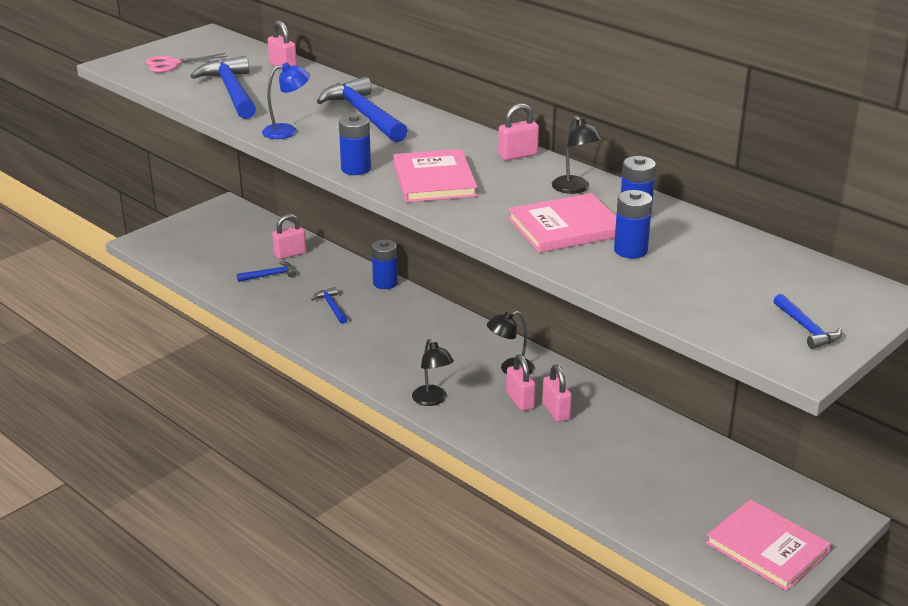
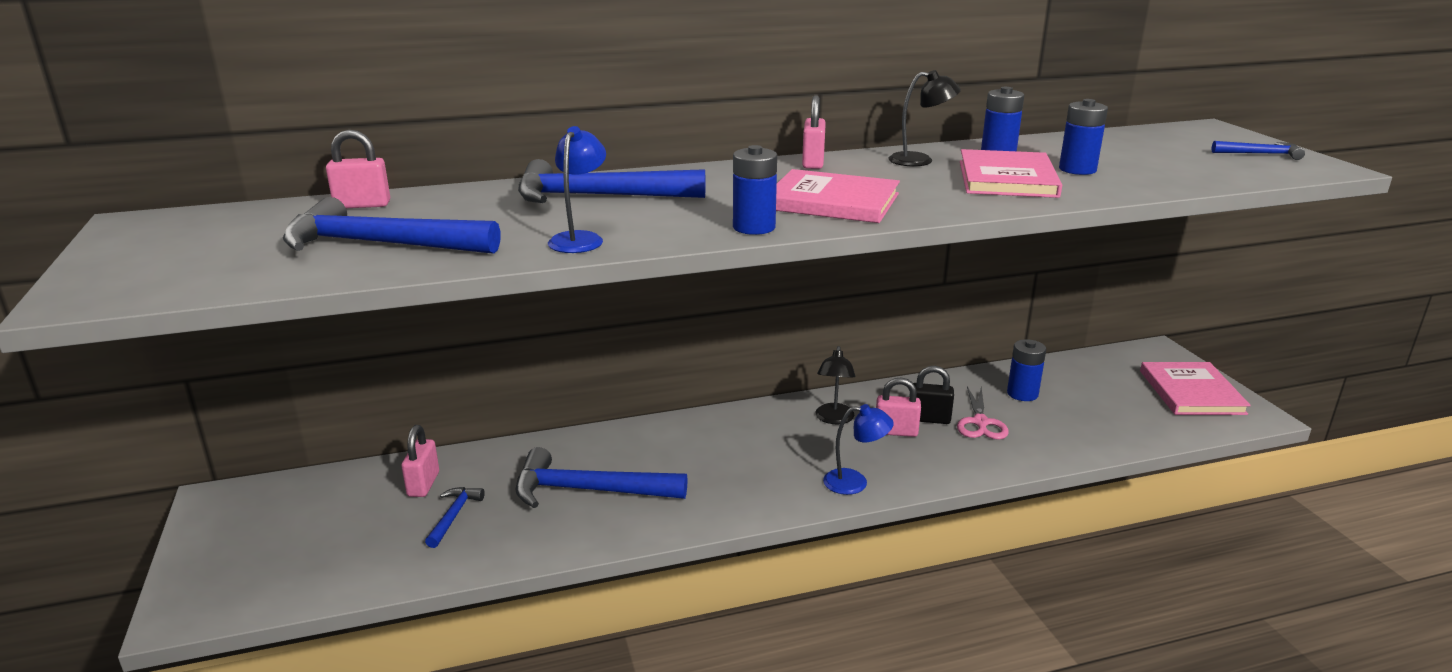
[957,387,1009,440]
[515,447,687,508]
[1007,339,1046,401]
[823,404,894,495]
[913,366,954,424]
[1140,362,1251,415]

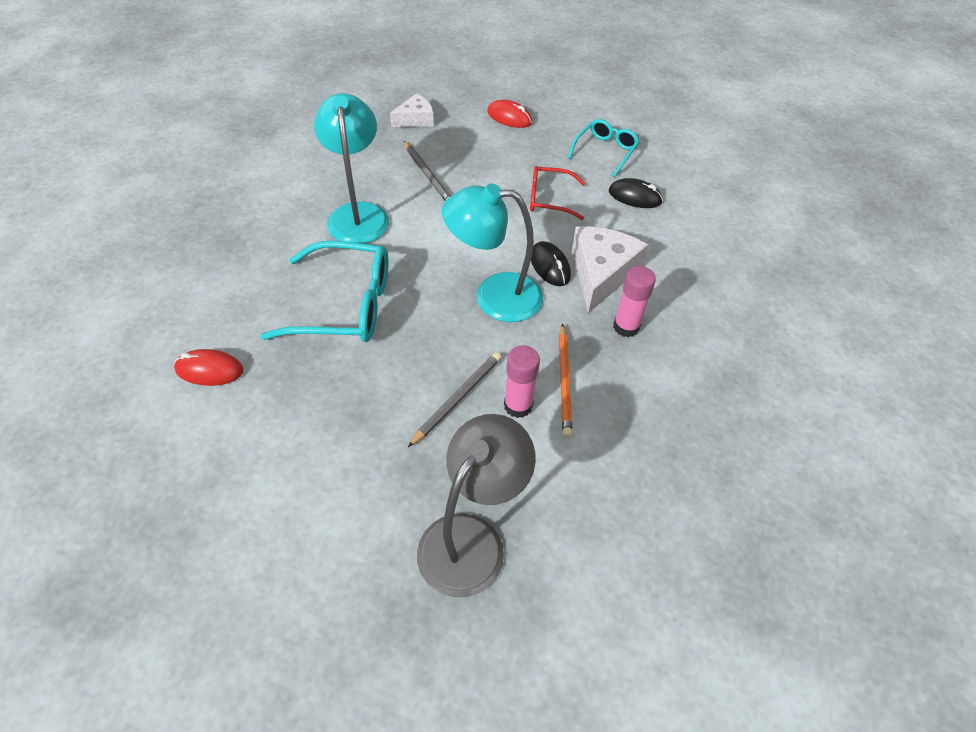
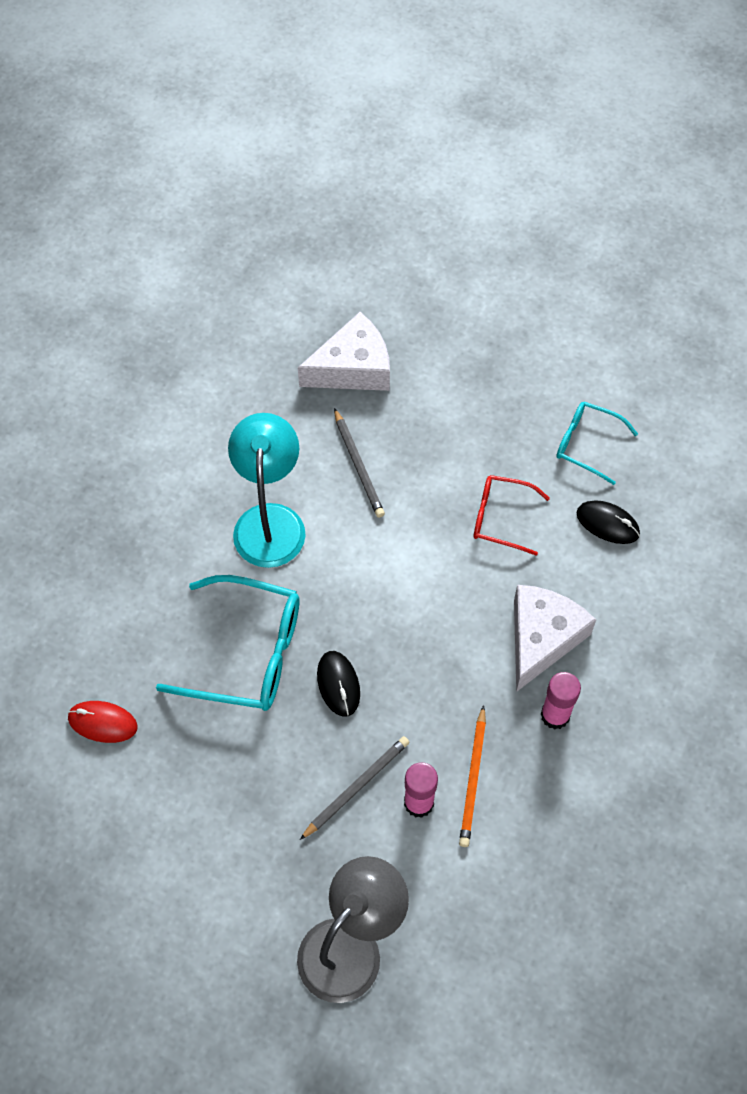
[298,312,390,391]
[442,183,543,322] (first image)
[487,100,532,128] (first image)
[317,651,360,717]
[556,402,638,485]

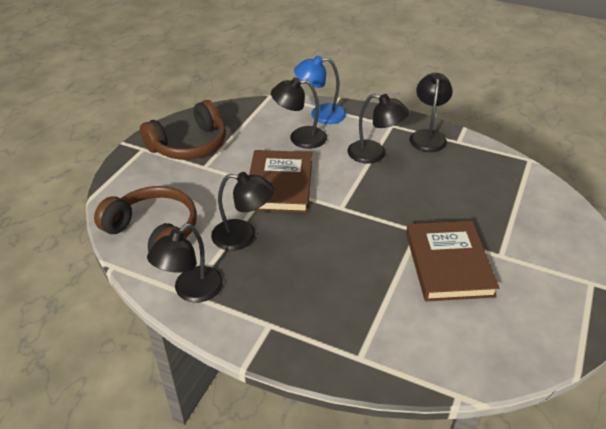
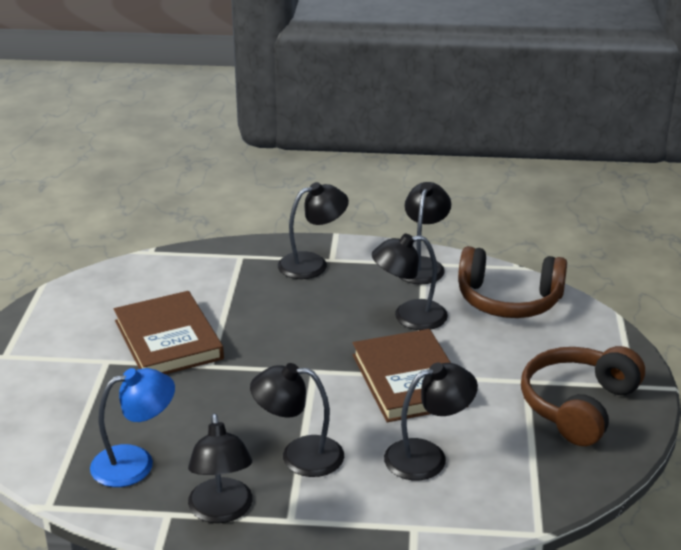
[90,368,175,487]
[278,182,349,279]

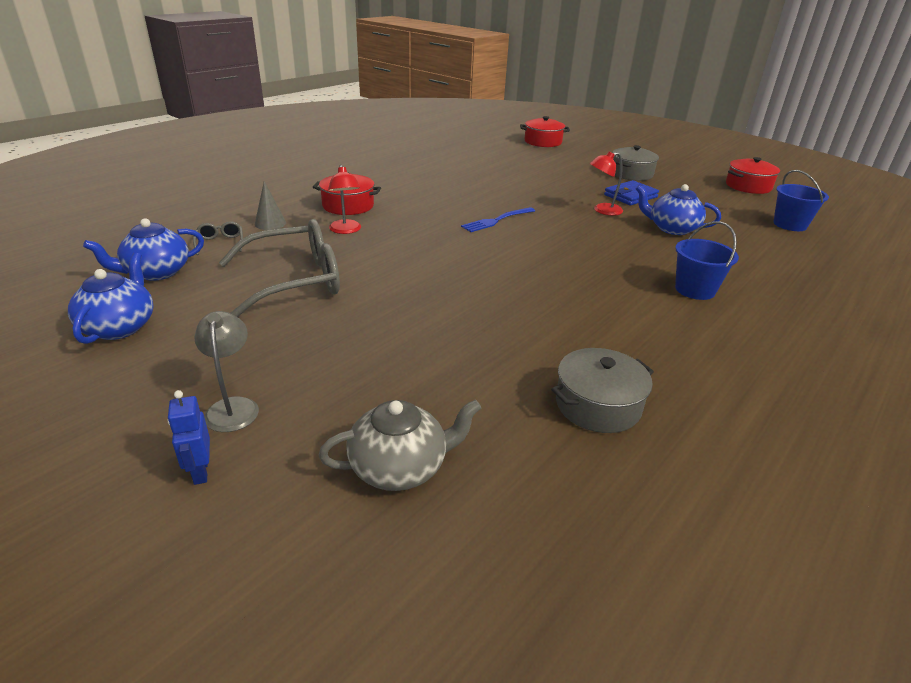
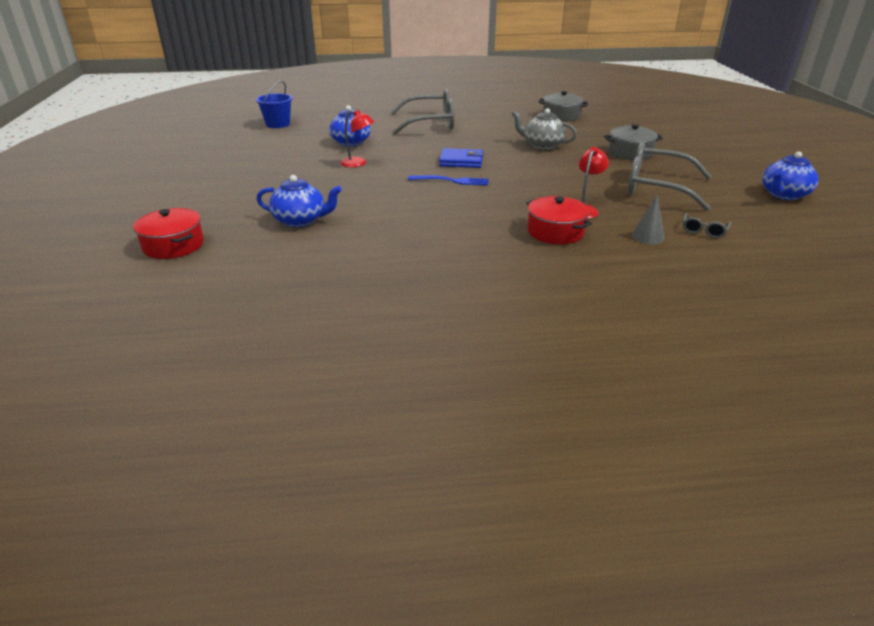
[257,175,342,227]
[168,390,210,485] (first image)
[194,311,259,432] (first image)
[512,108,577,150]
[439,148,484,168]
[604,124,663,160]
[391,89,455,135]
[726,157,780,194] (first image)

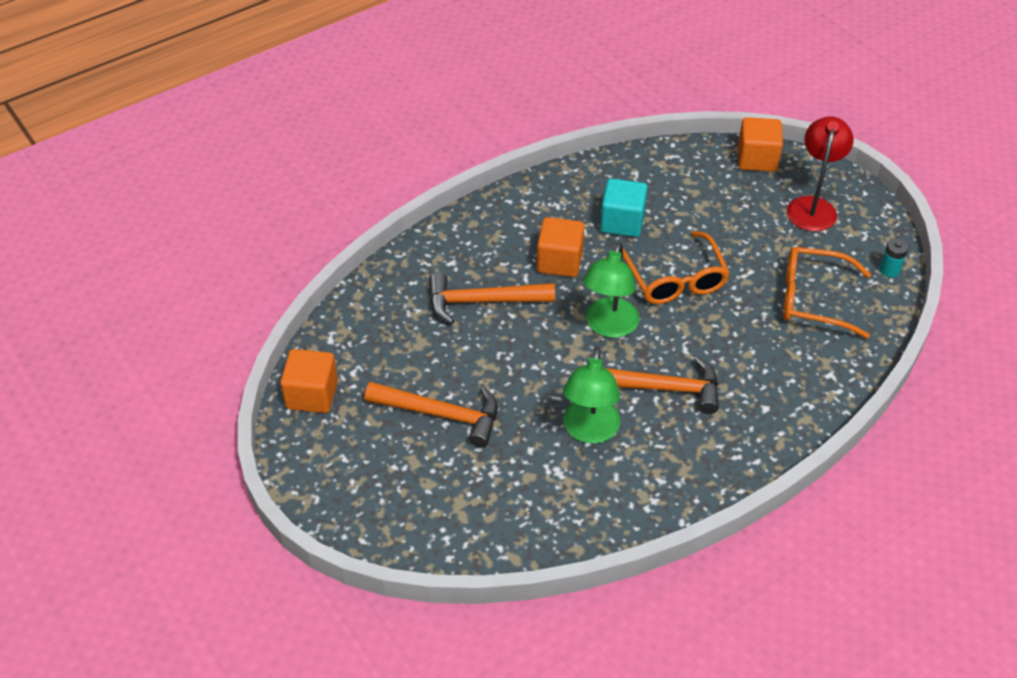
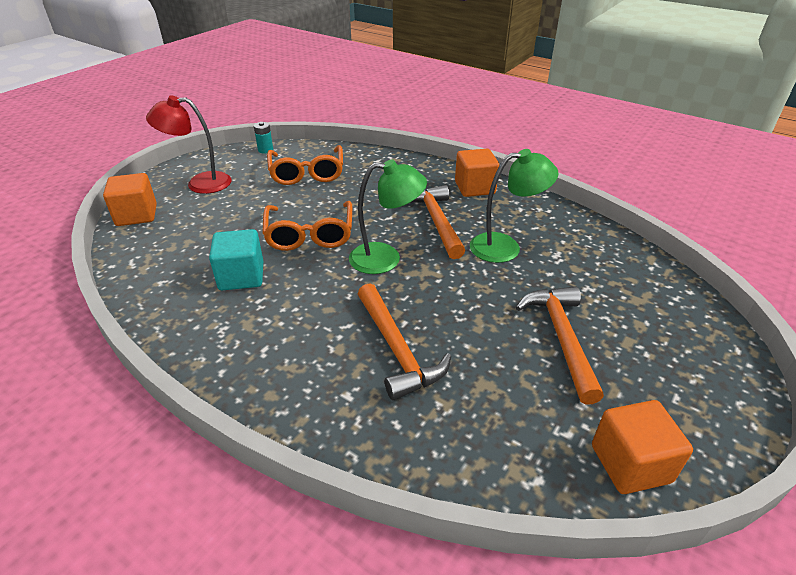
[455,149,500,197]
[262,201,352,251]

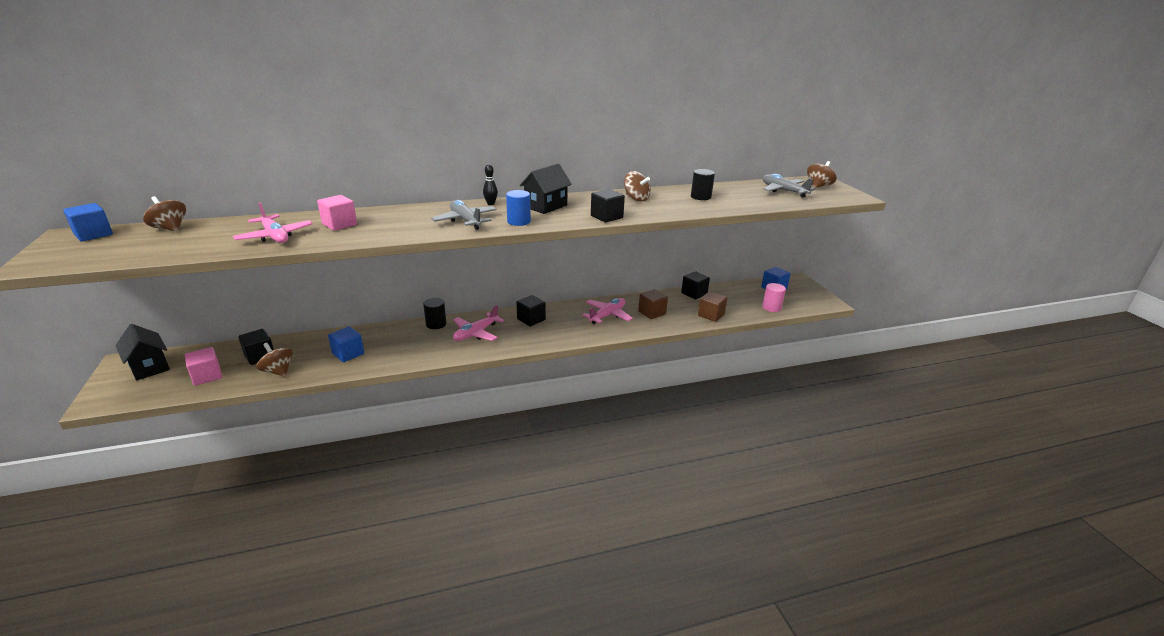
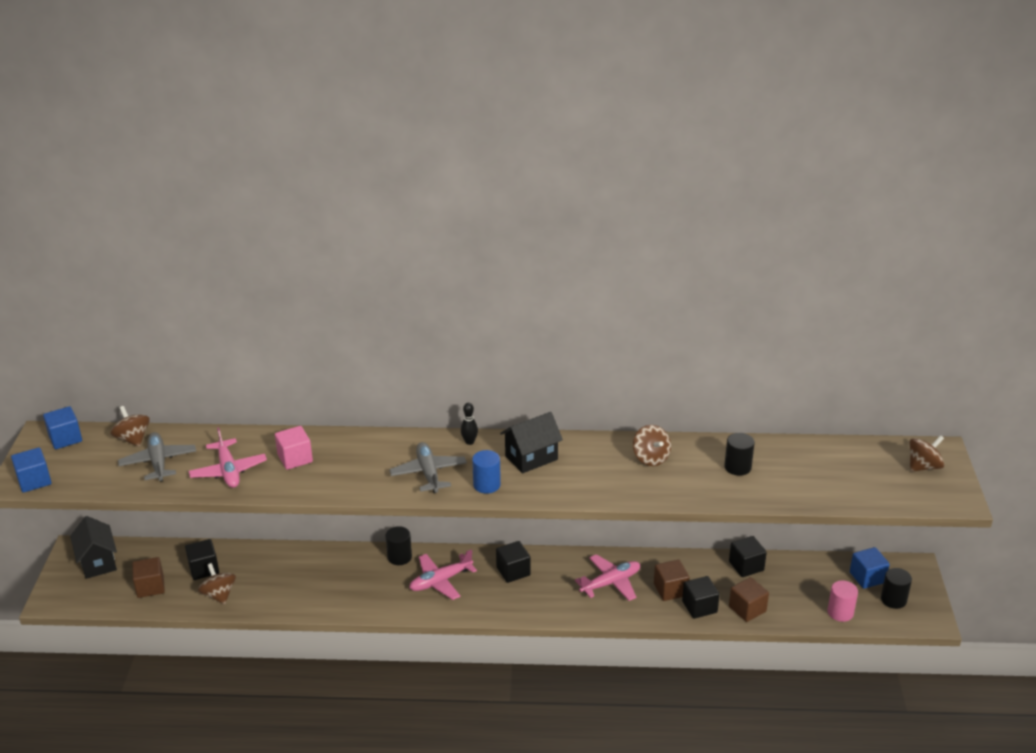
[132,557,165,598]
[11,447,52,493]
[682,576,720,619]
[118,432,196,482]
[881,568,912,609]

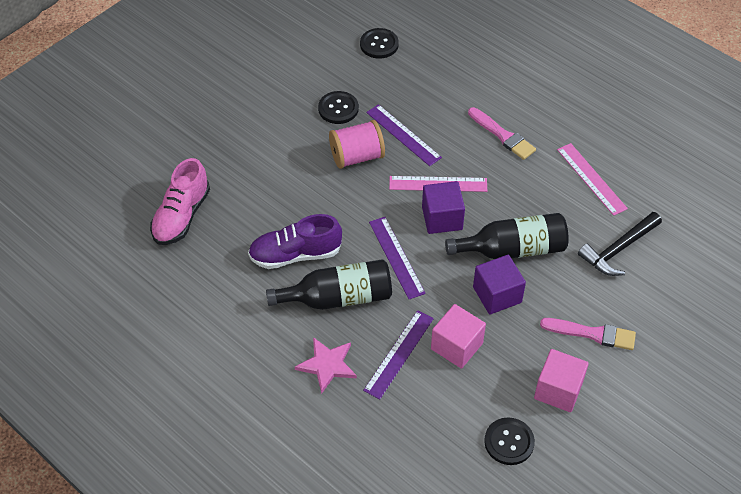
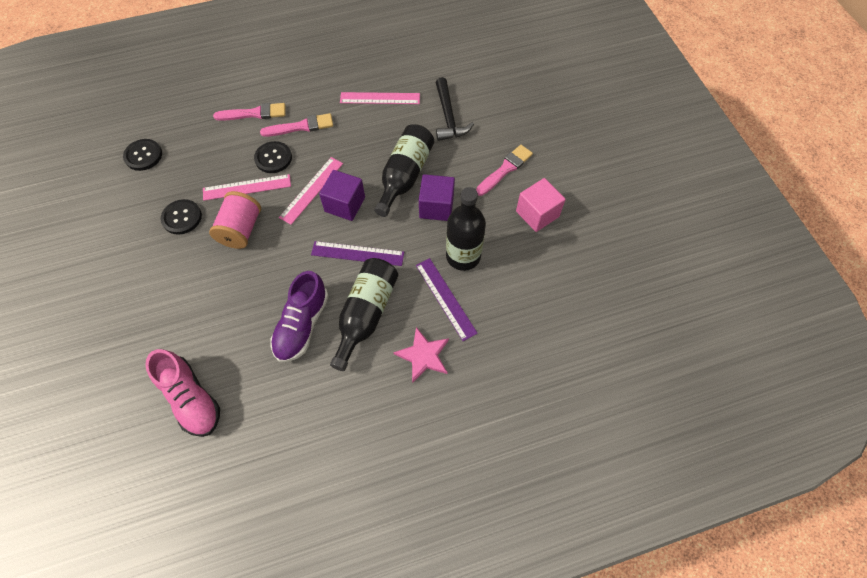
[203,174,291,201]
[446,187,486,271]
[254,141,292,173]
[213,103,285,121]

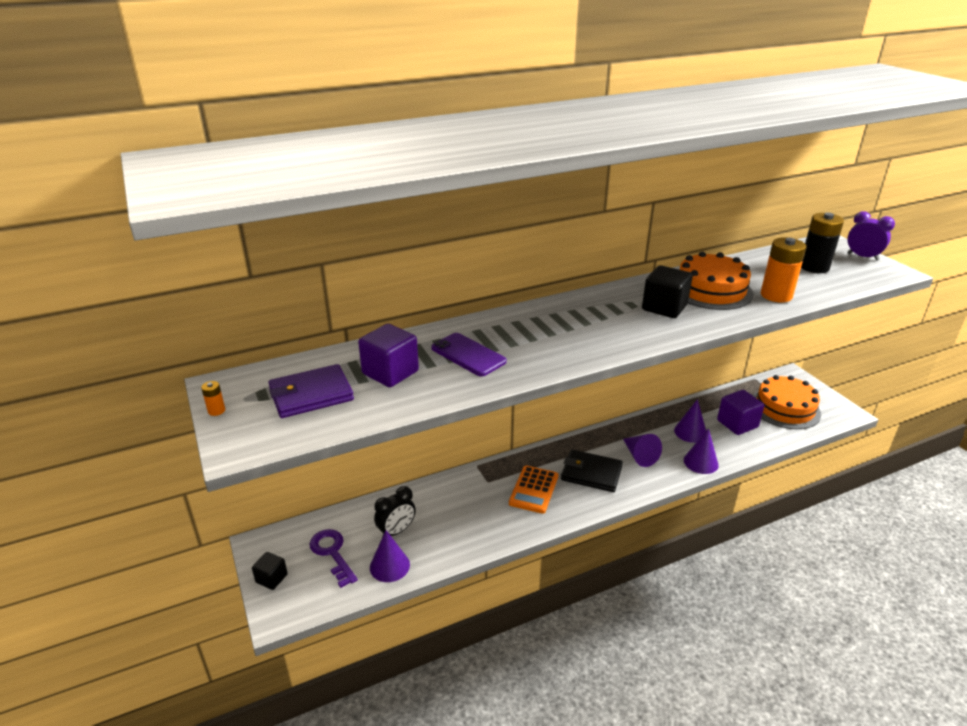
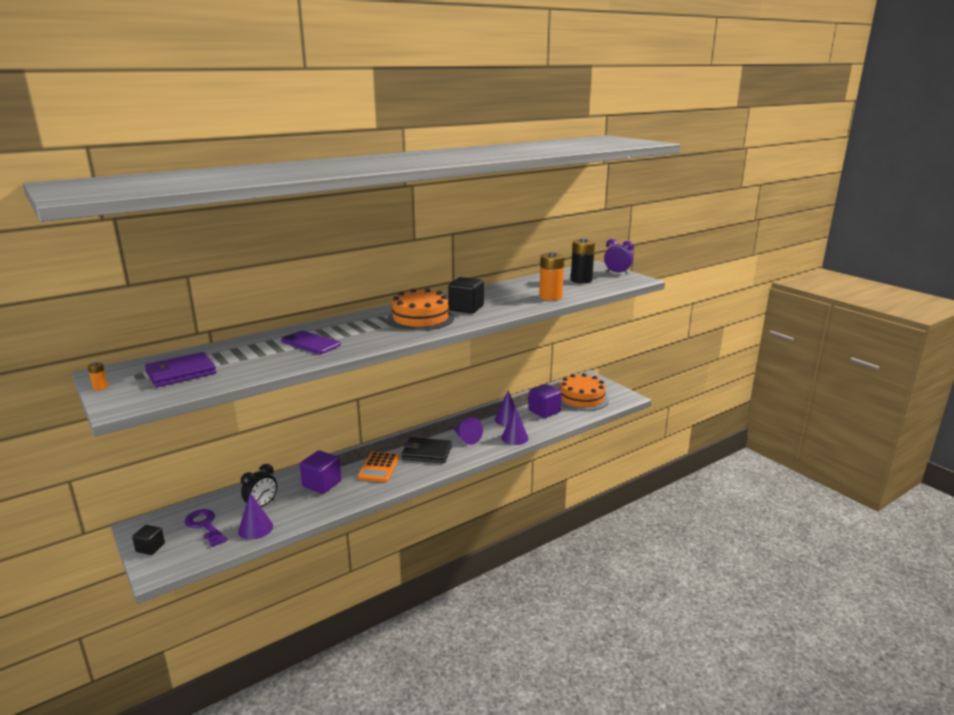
[300,450,342,494]
[387,288,454,331]

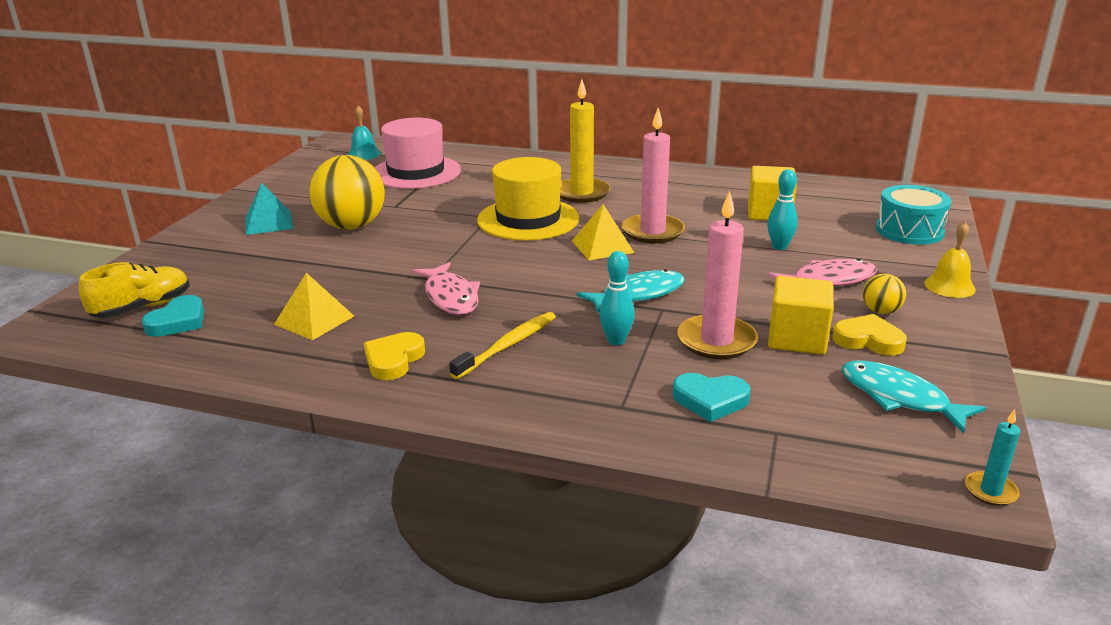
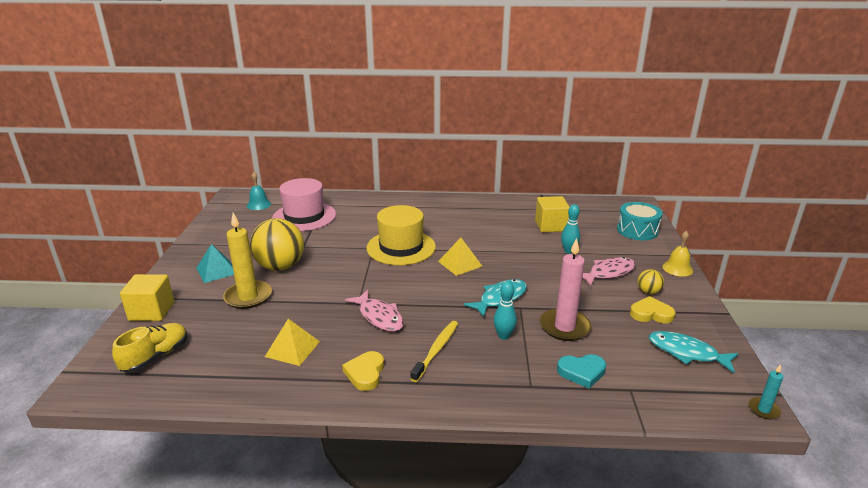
[141,295,204,337] (first image)
[223,213,272,309]
[622,108,685,243] (first image)
[120,274,174,321]

